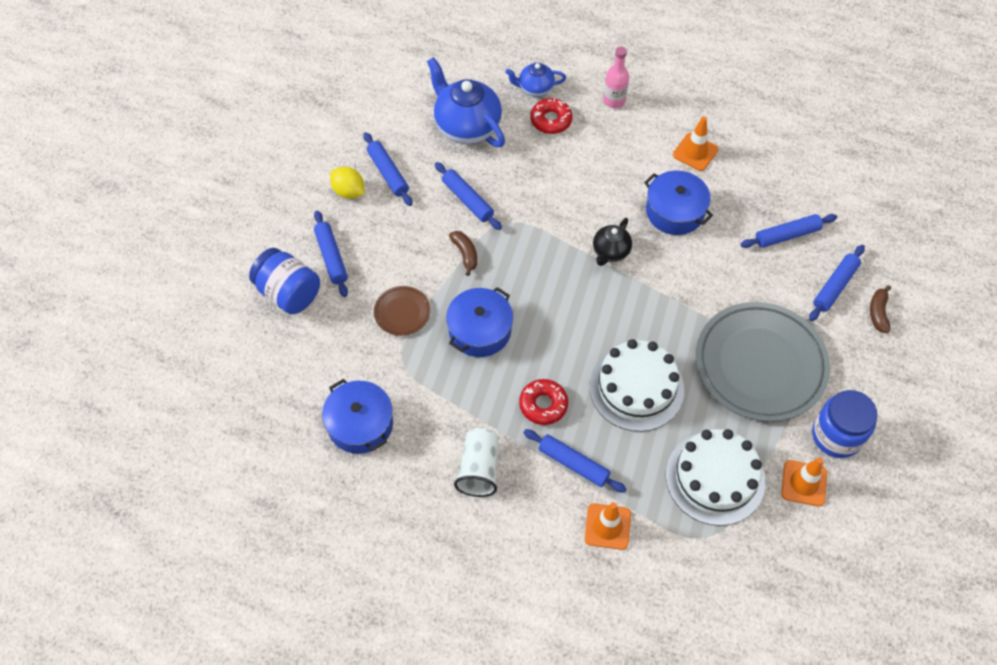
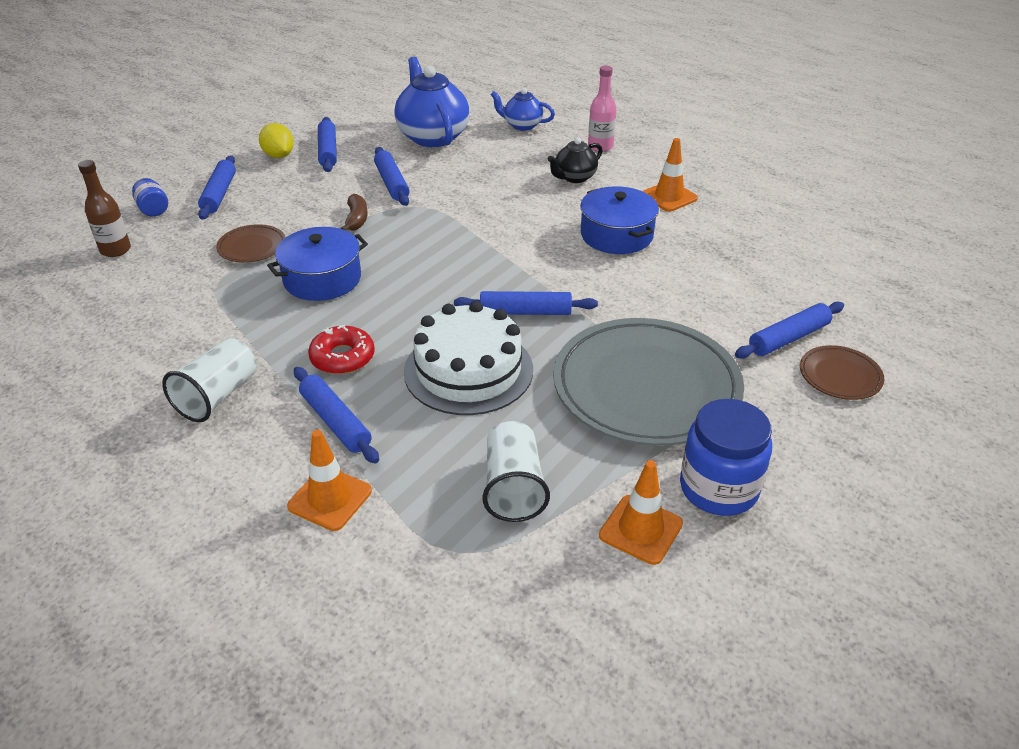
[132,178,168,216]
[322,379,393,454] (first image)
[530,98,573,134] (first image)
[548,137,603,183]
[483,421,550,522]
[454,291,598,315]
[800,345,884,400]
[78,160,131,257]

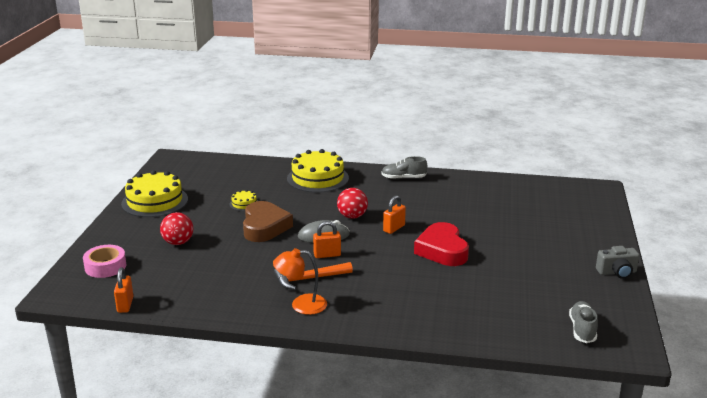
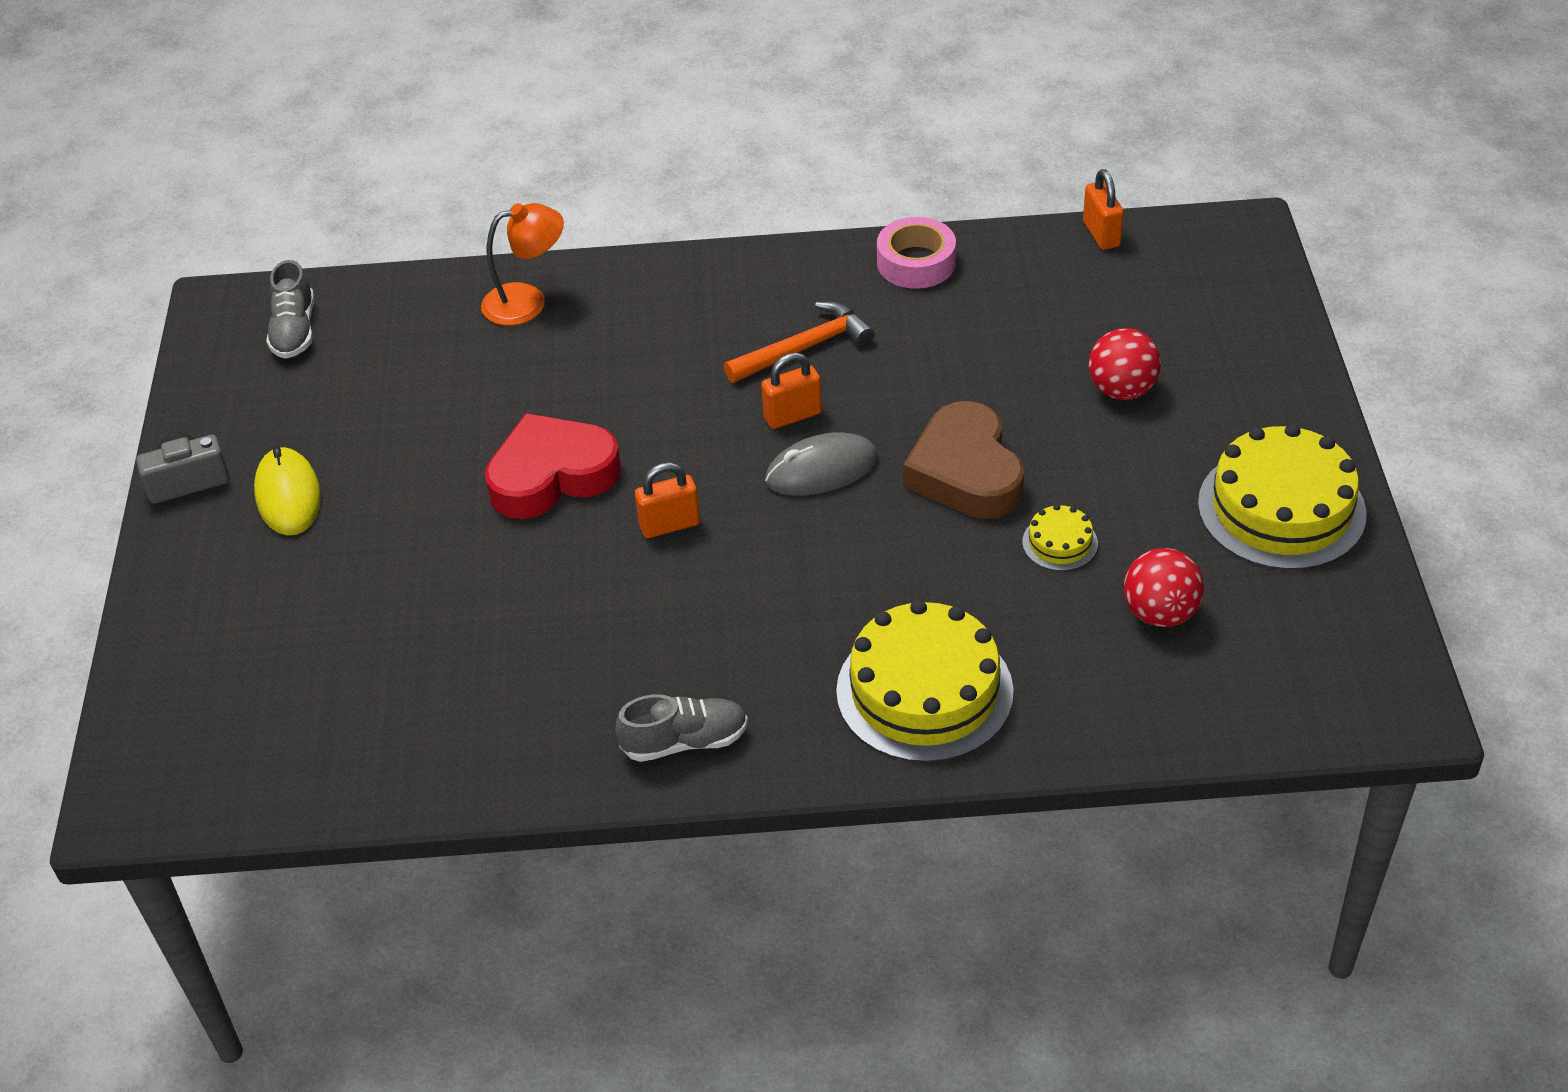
[877,217,956,289]
[481,203,564,326]
[1124,548,1204,627]
[635,462,700,538]
[485,413,621,519]
[254,446,321,535]

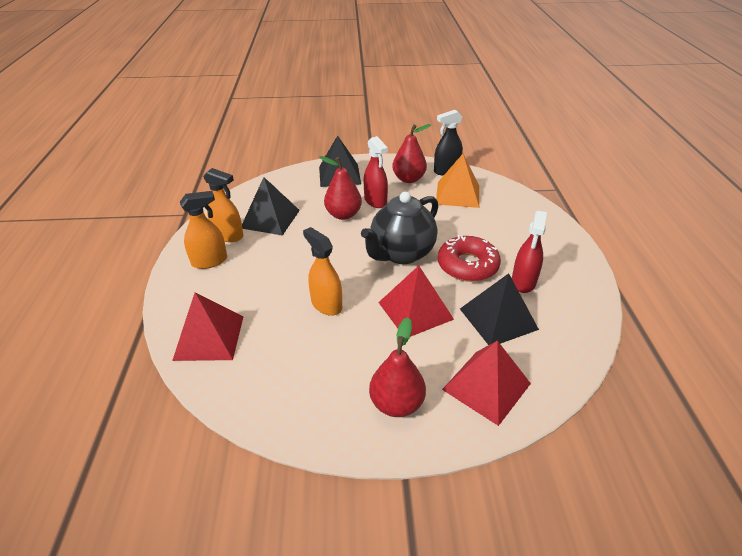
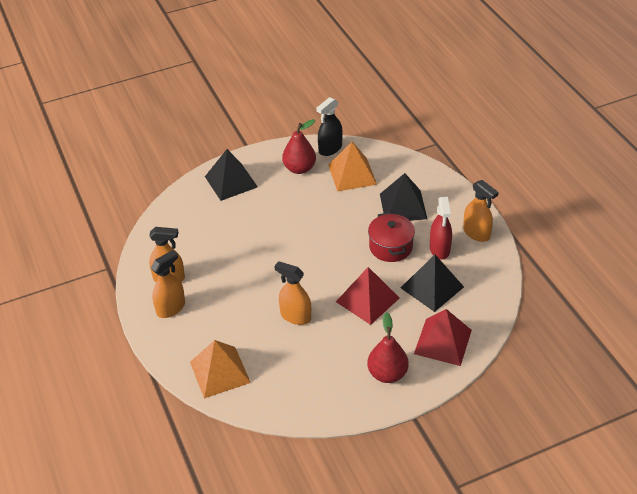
[190,340,251,399]
[380,173,427,221]
[319,156,362,220] (first image)
[361,192,438,264] (first image)
[364,136,388,208] (first image)
[368,212,415,262]
[463,180,498,242]

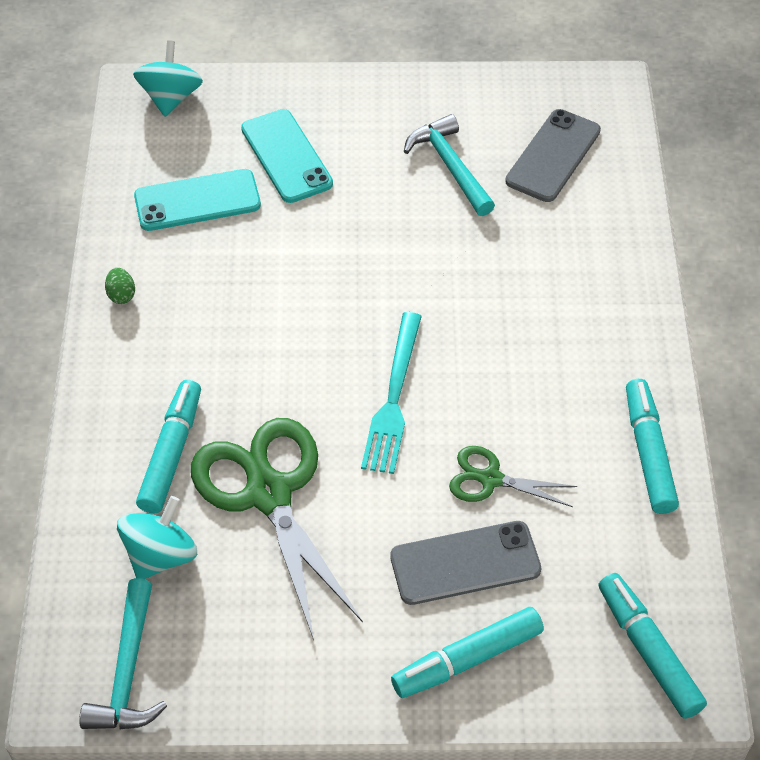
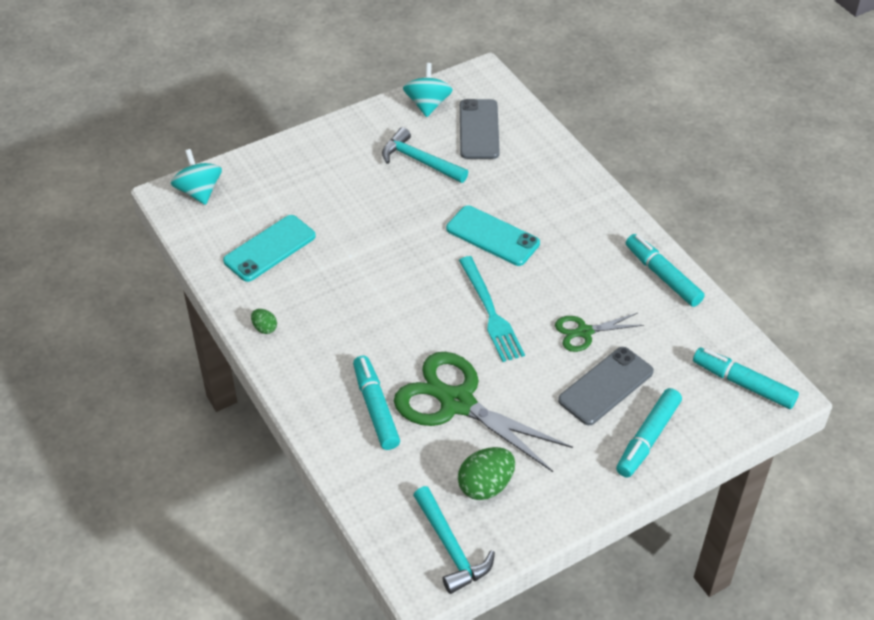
[403,63,453,117]
[446,205,540,266]
[458,447,515,500]

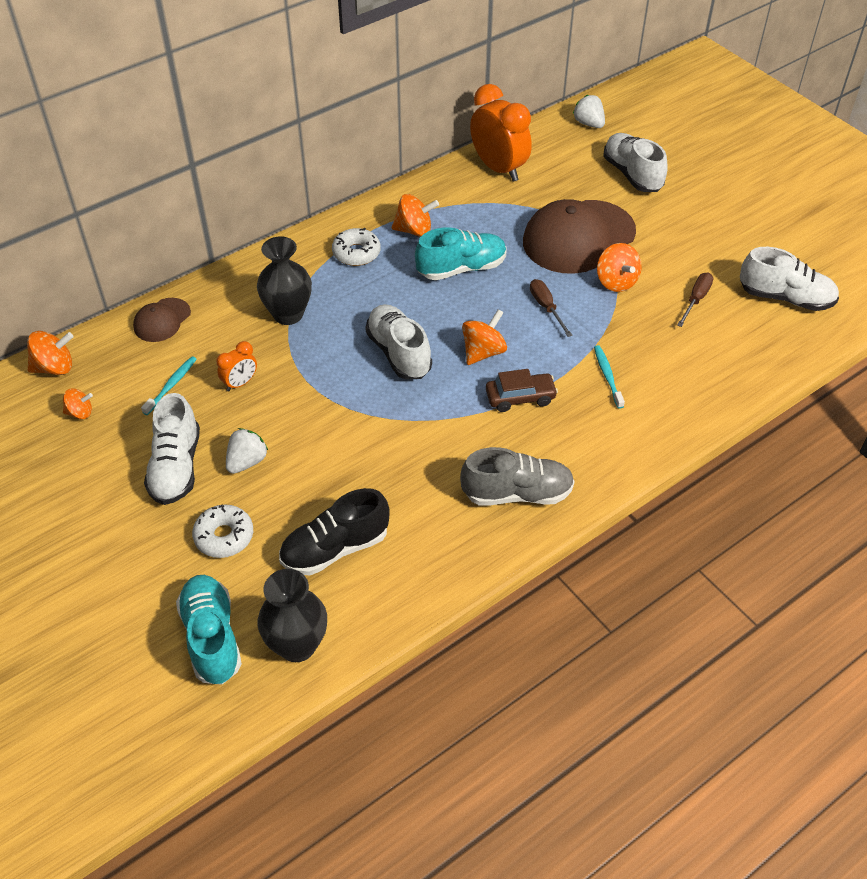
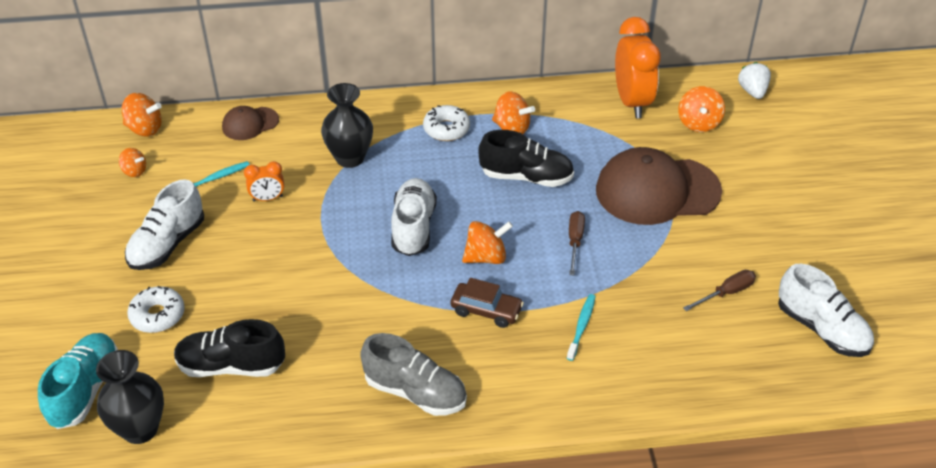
[226,428,268,474] (first image)
[478,130,574,187]
[678,86,725,132]
[603,133,667,192] (first image)

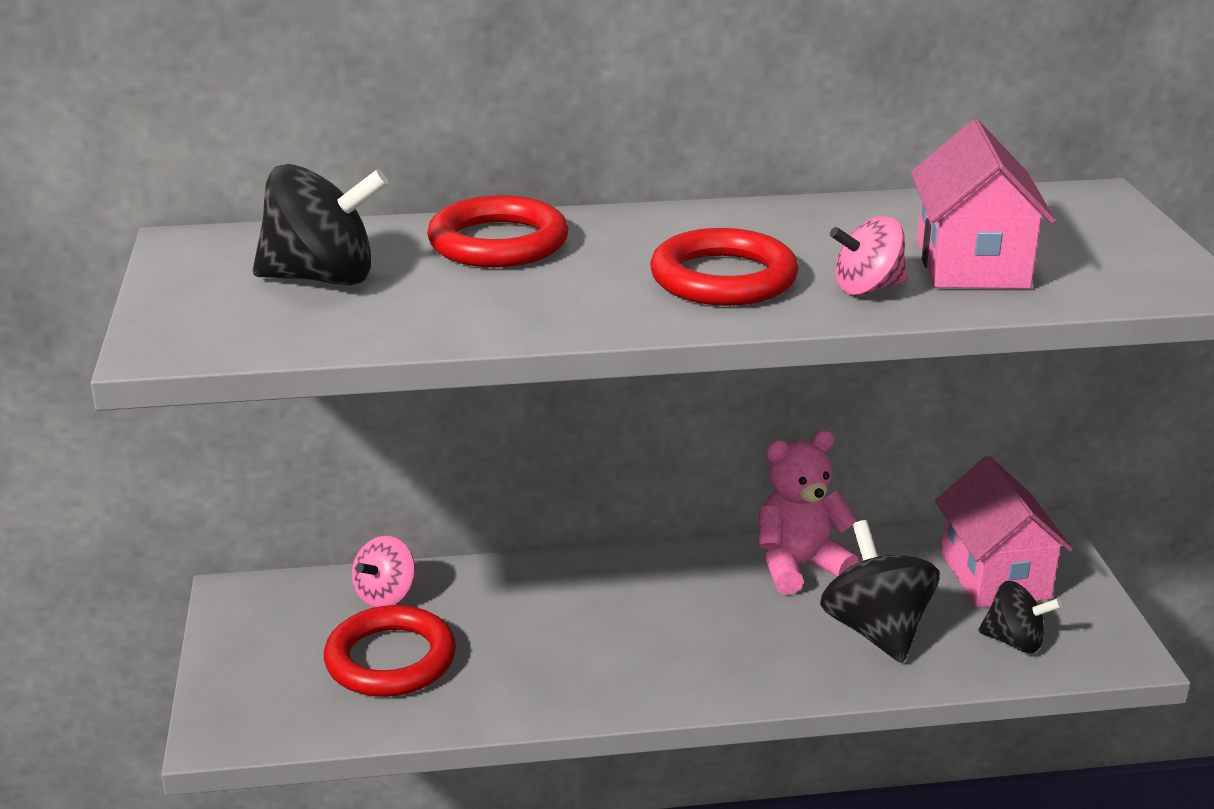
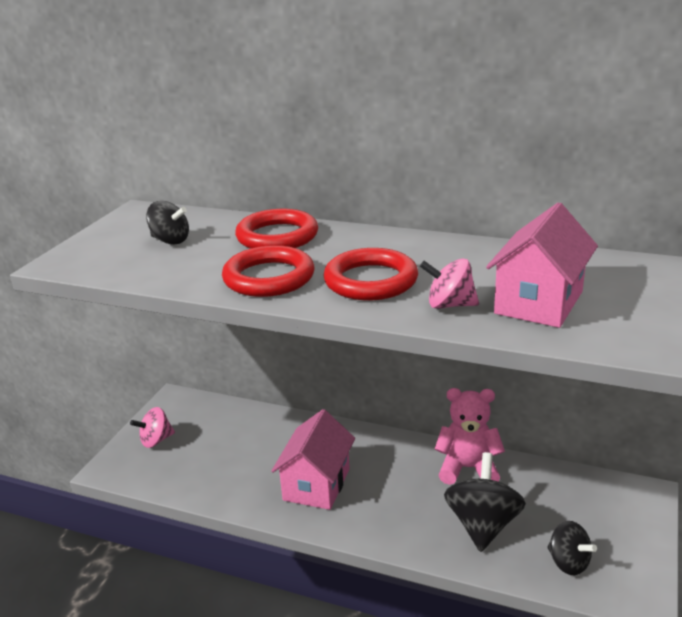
[146,201,189,245]
[222,245,314,297]
[130,407,175,448]
[271,409,355,510]

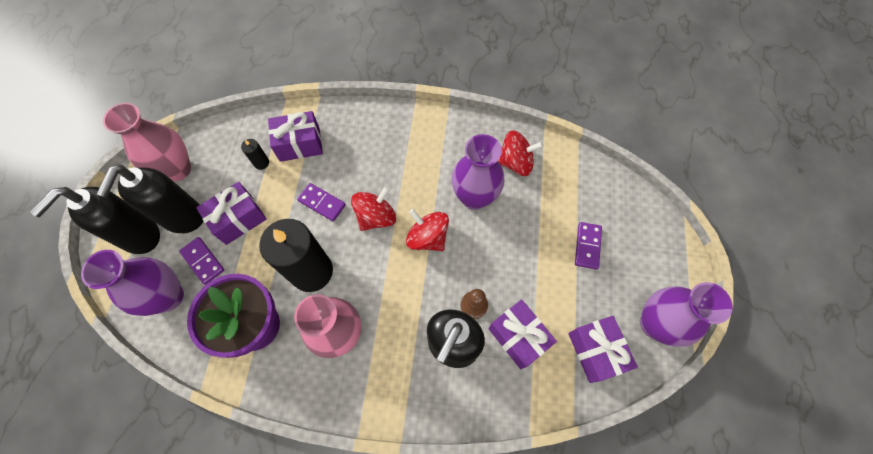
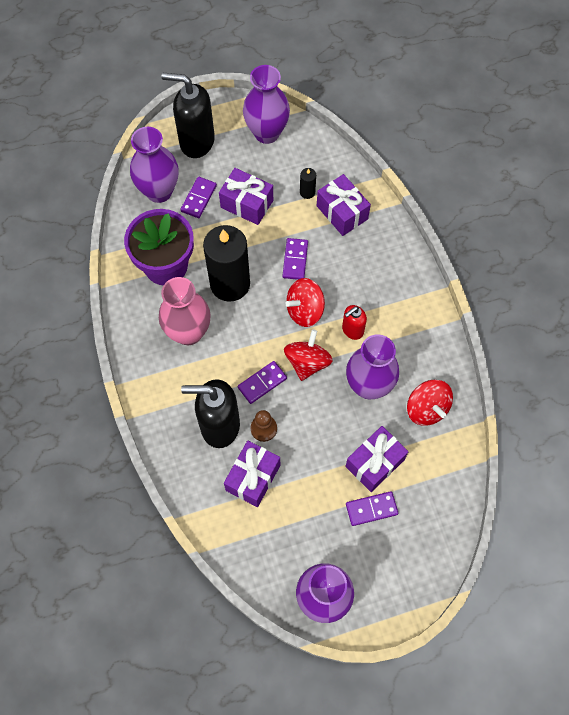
[96,165,203,233] (first image)
[243,65,290,144]
[285,278,325,327]
[345,426,409,492]
[238,361,287,404]
[342,305,367,340]

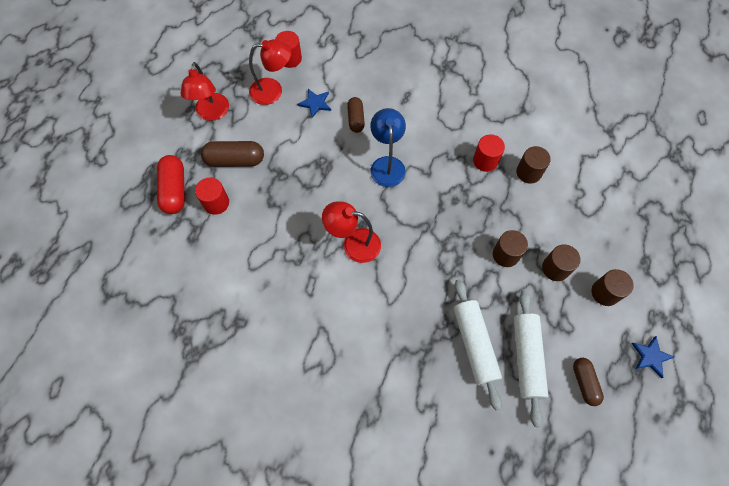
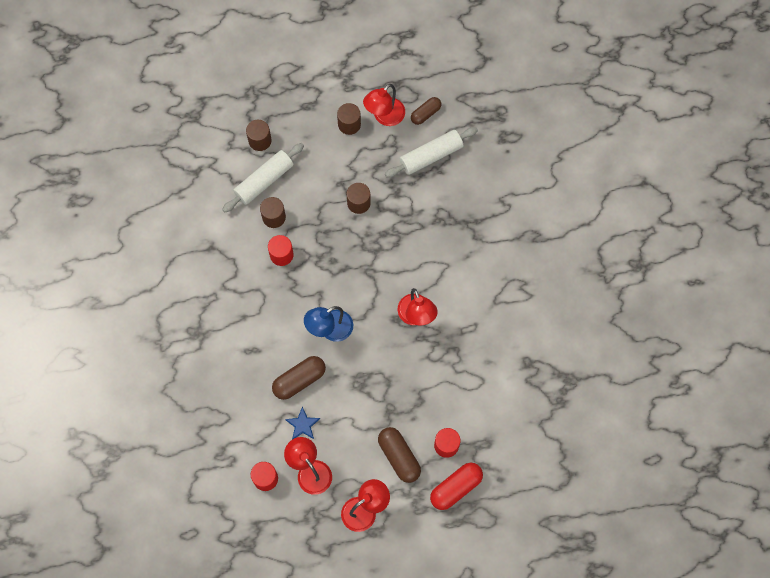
[272,356,326,400]
[222,143,304,212]
[246,120,272,151]
[631,336,674,378] (first image)
[363,84,405,126]

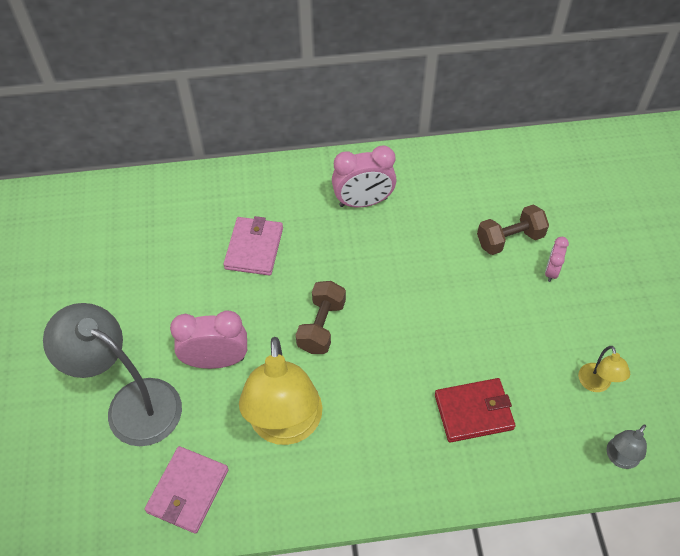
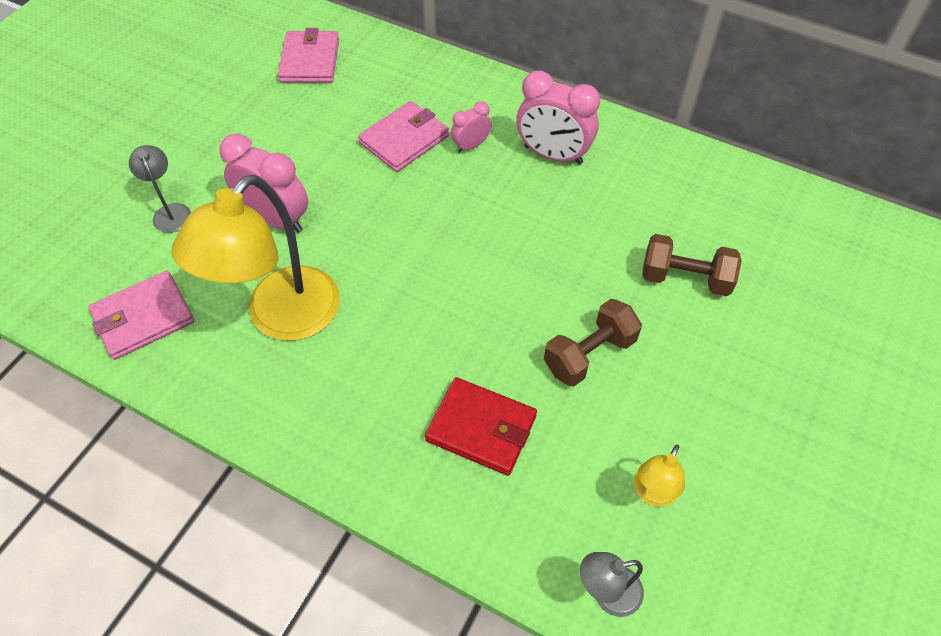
[129,145,191,233]
[544,299,642,386]
[451,101,491,153]
[278,28,339,83]

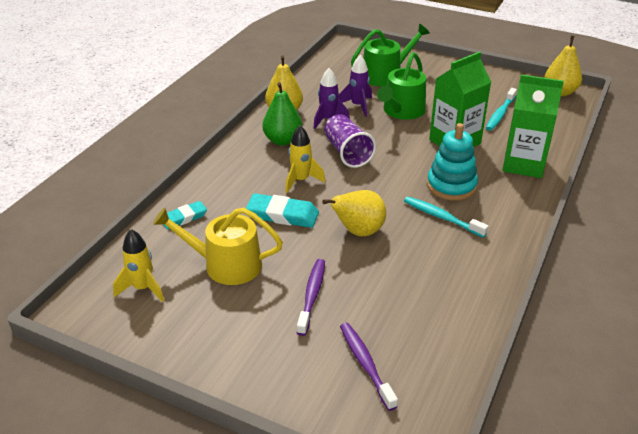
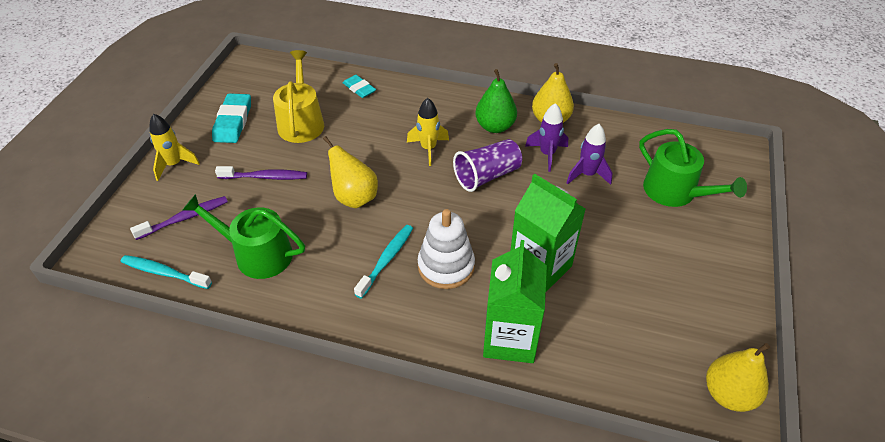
[149,114,200,181]
[212,93,251,143]
[183,194,305,279]
[418,209,475,289]
[121,255,212,289]

